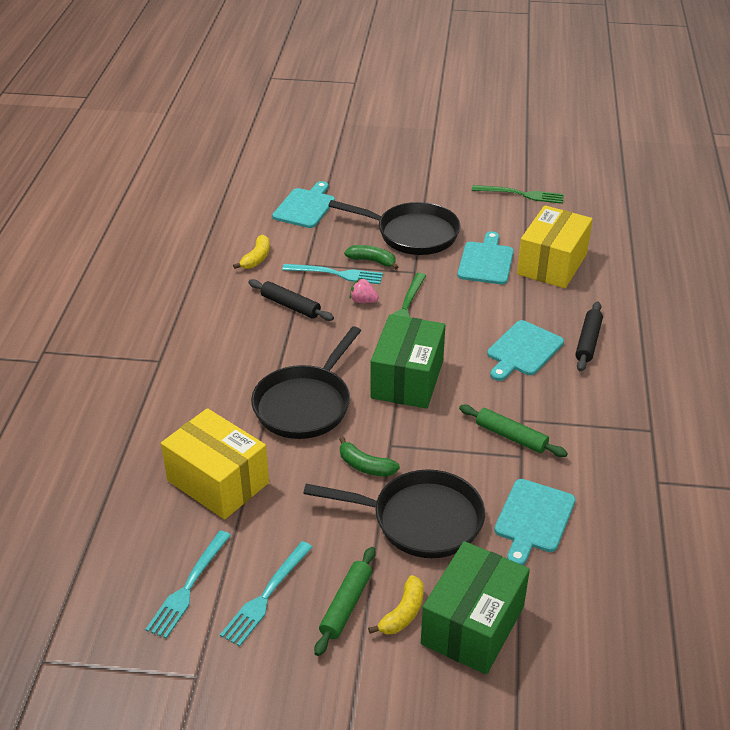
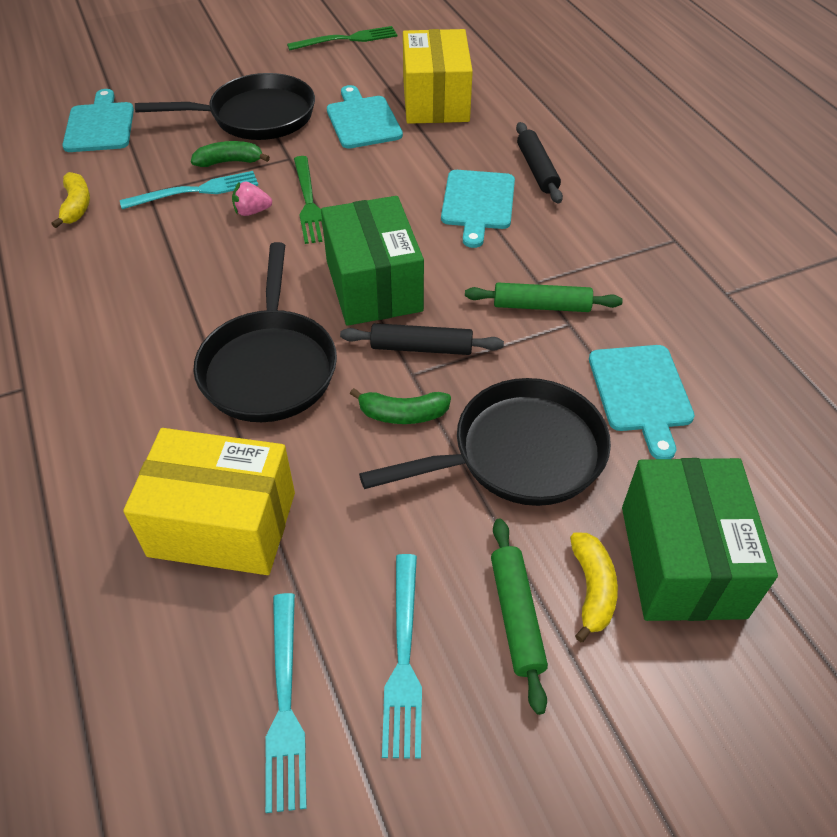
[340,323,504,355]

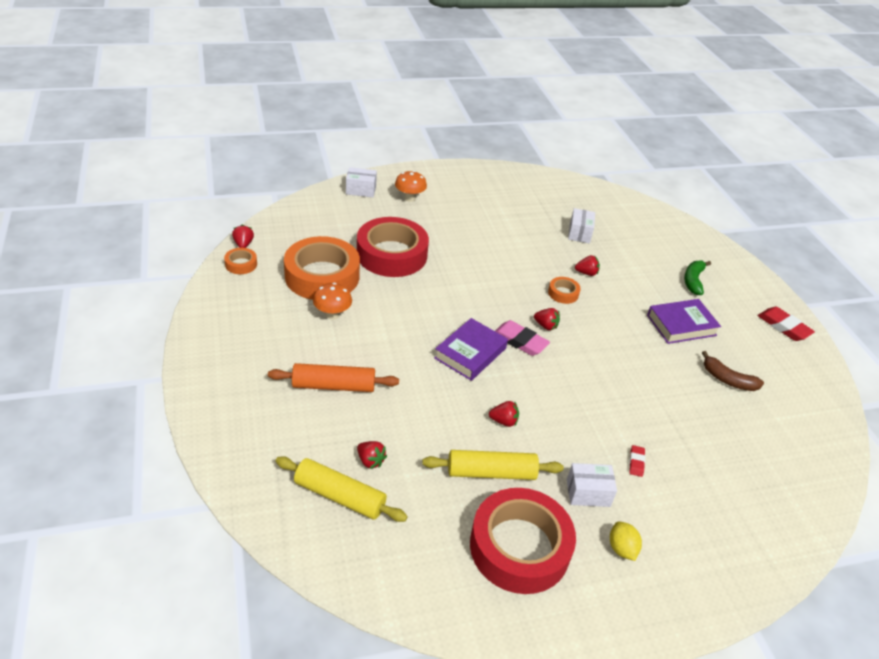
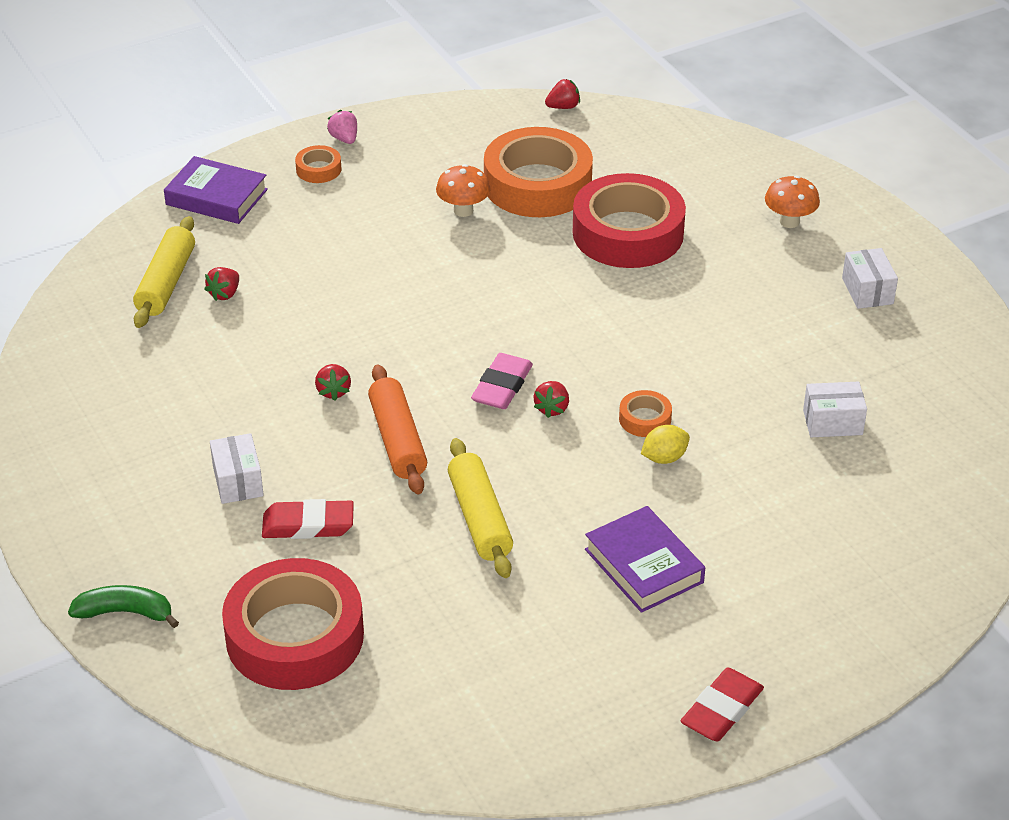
[842,248,898,309]
[295,145,342,183]
[575,255,600,276] (first image)
[68,585,179,628]
[164,156,268,224]
[702,351,764,391] (first image)
[368,365,427,494]
[262,499,354,539]
[448,438,513,578]
[222,558,364,690]
[641,425,690,464]
[327,110,357,144]

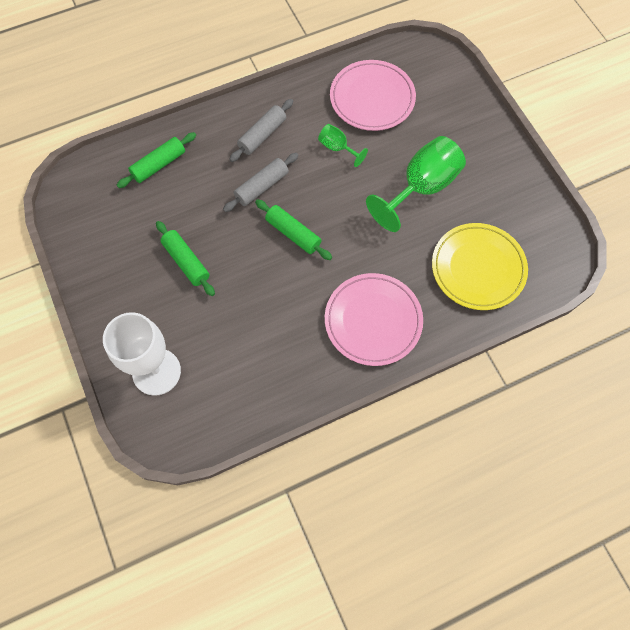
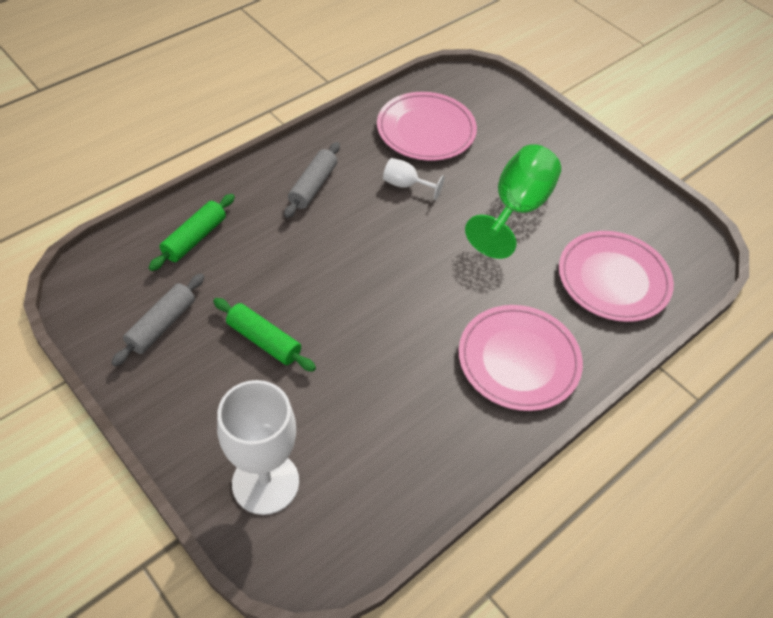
[383,158,445,200]
[111,273,204,366]
[255,199,332,260] (first image)
[559,231,674,322]

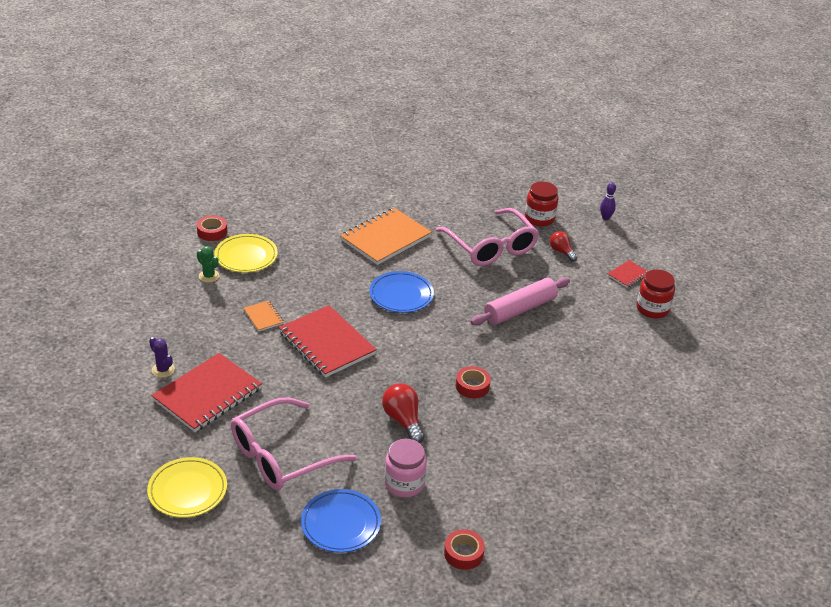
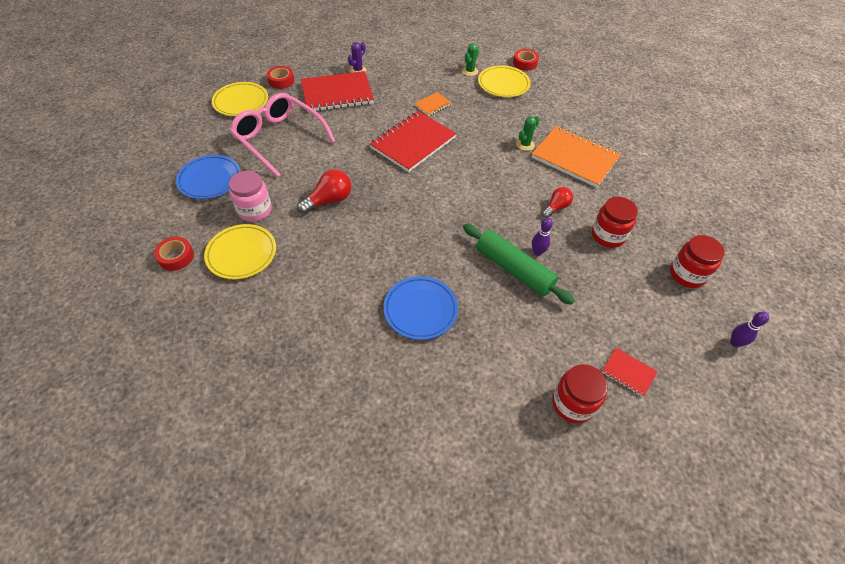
[592,197,638,248]
[542,187,573,218]
[383,276,458,340]
[463,224,575,305]
[301,71,374,112]
[267,66,294,89]
[516,116,540,151]
[532,218,553,256]
[204,224,276,279]

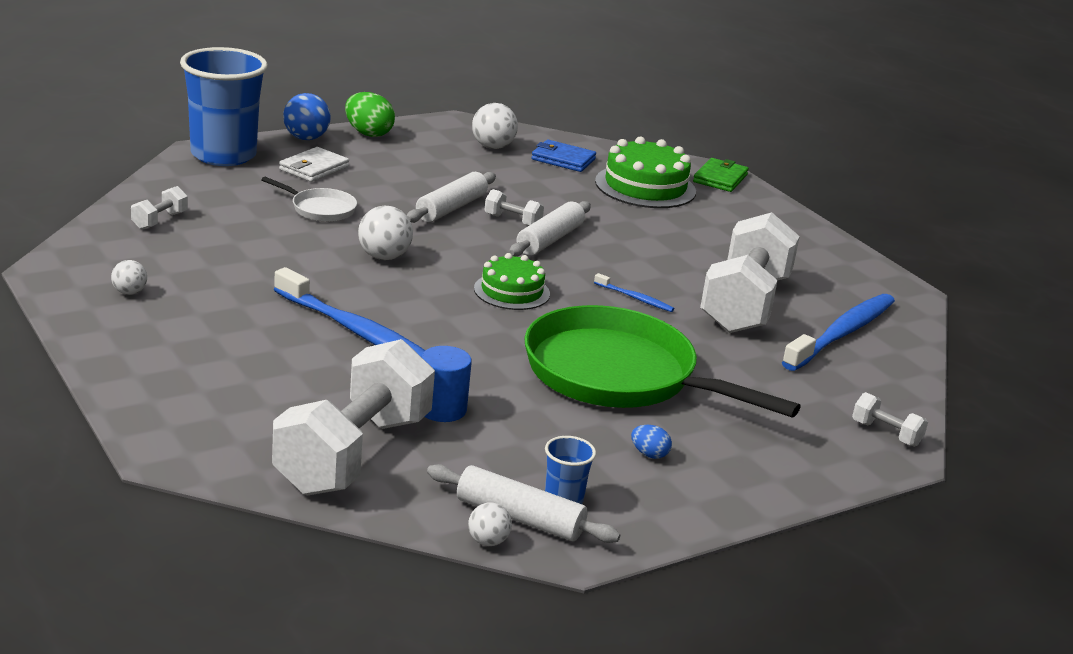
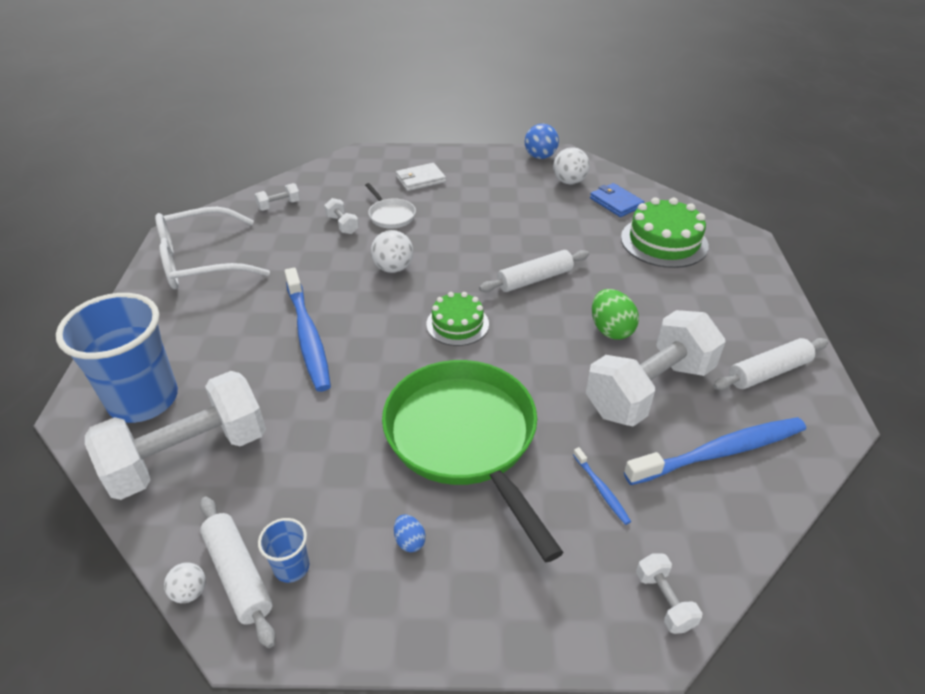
[56,293,178,423]
[592,289,639,340]
[525,124,559,159]
[693,158,749,192] (first image)
[713,338,828,390]
[324,198,359,234]
[155,207,270,289]
[573,447,631,525]
[422,346,472,422] (first image)

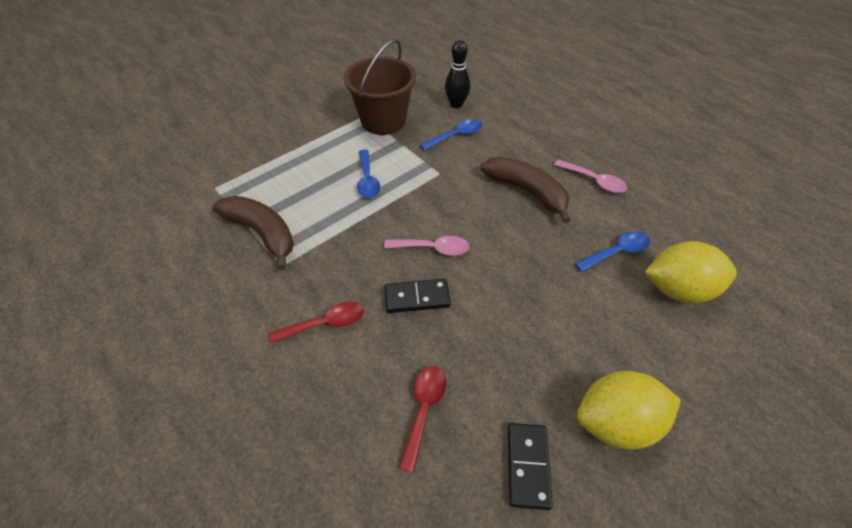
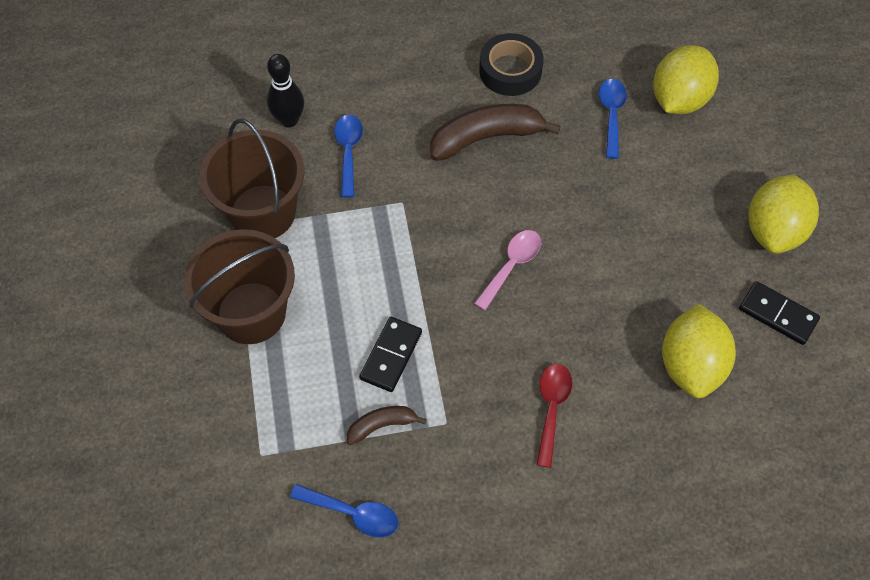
[290,484,399,537]
[479,33,543,96]
[347,406,426,445]
[359,317,422,392]
[662,304,736,398]
[184,229,295,344]

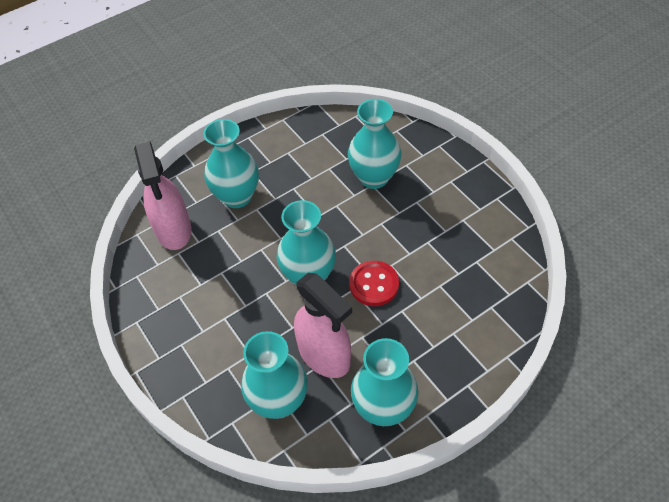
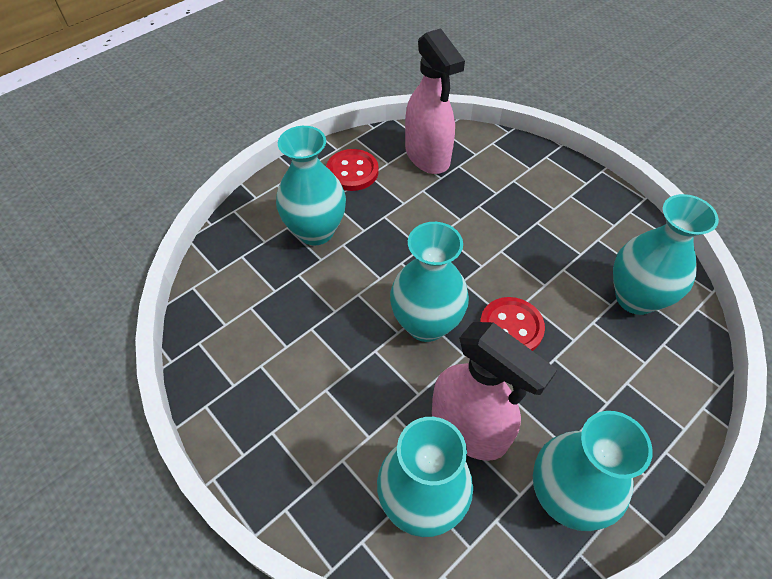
[613,194,719,315]
[405,29,465,174]
[326,149,379,191]

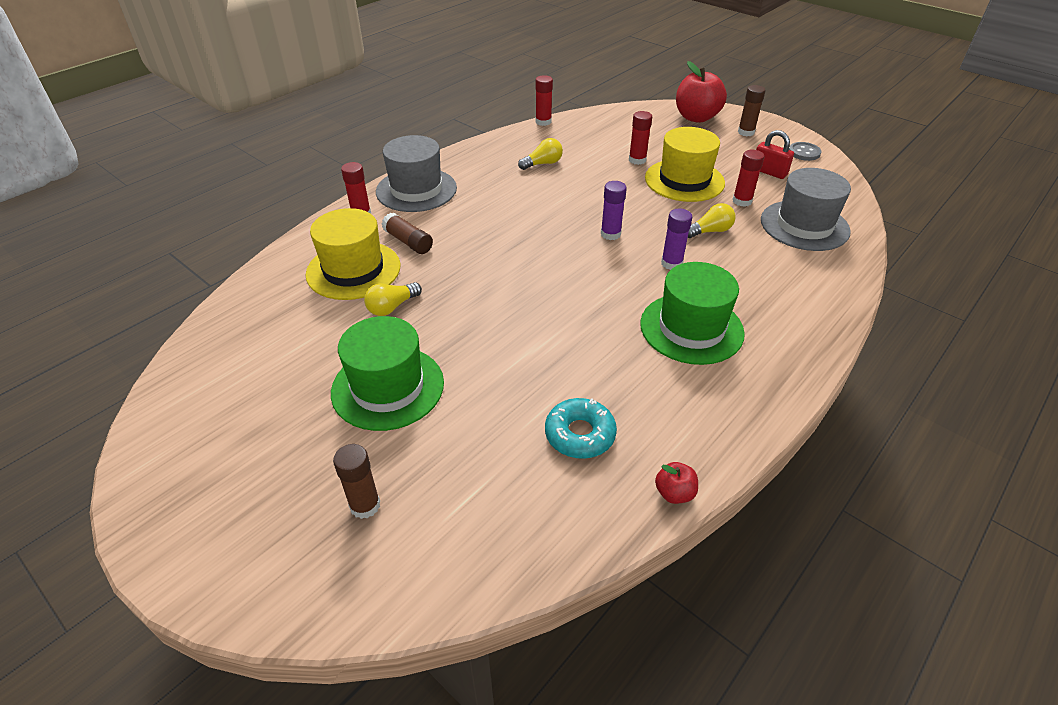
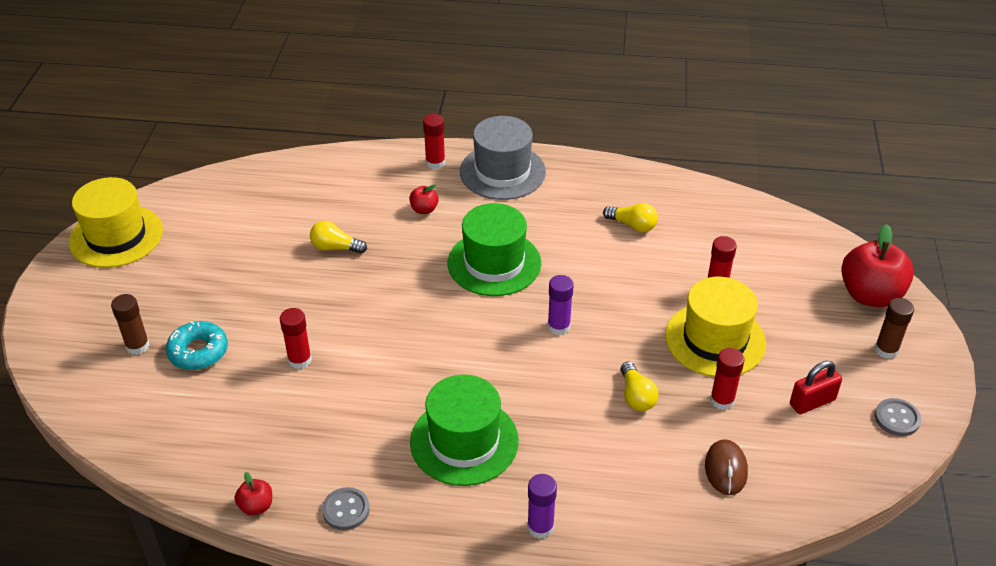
[280,308,312,369]
[790,361,842,414]
[705,439,748,495]
[620,362,659,411]
[69,177,163,268]
[527,474,557,539]
[409,184,439,214]
[448,203,541,296]
[166,321,228,370]
[322,487,370,530]

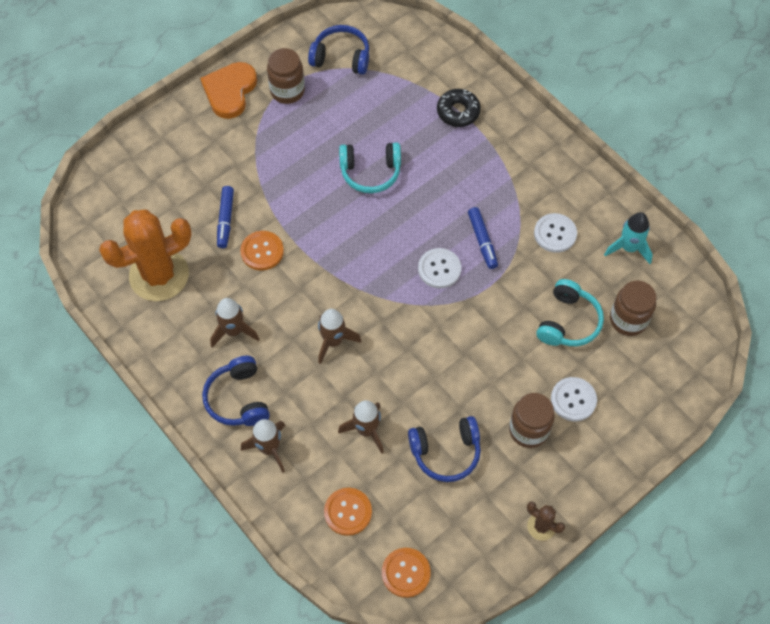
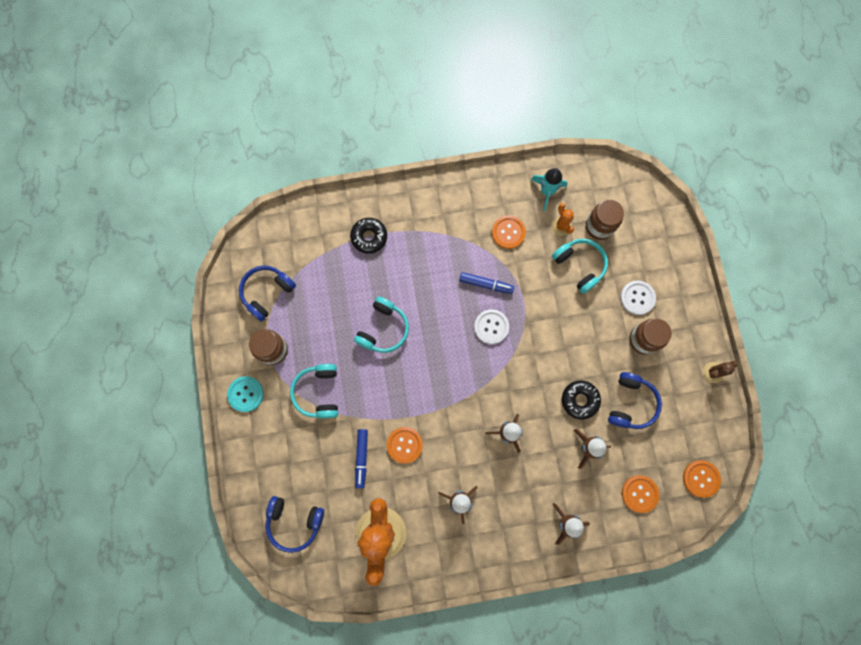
[227,376,264,412]
[355,429,368,488]
[492,215,526,249]
[265,496,324,553]
[552,203,574,236]
[290,364,338,418]
[562,380,601,419]

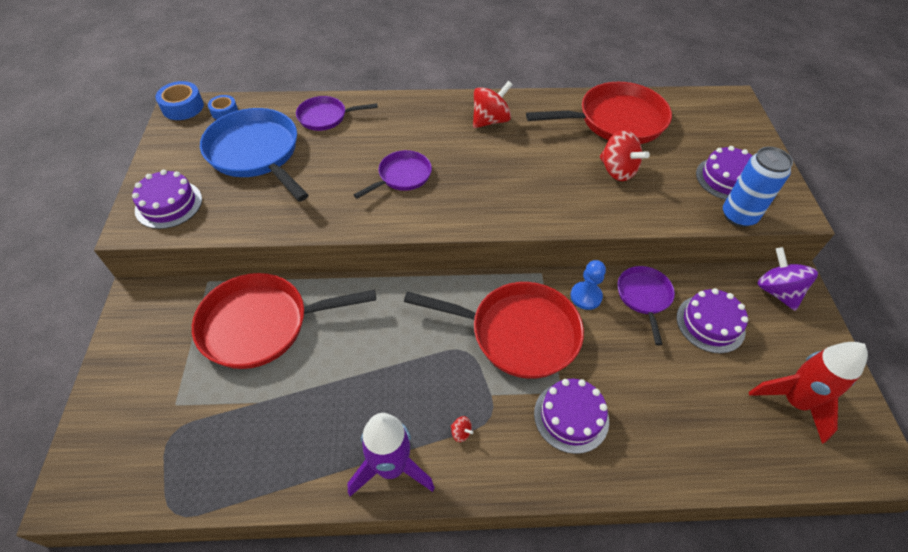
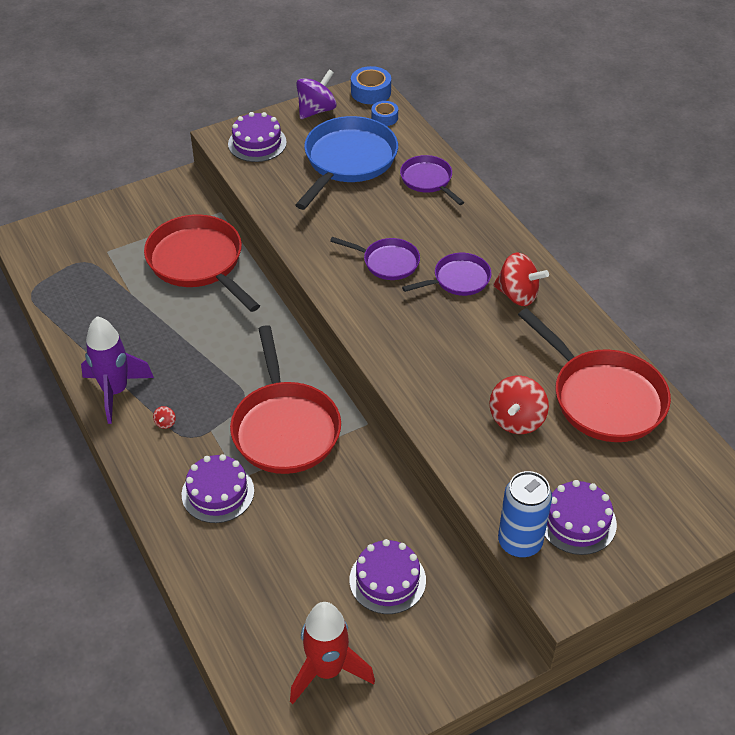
[296,69,337,119]
[570,260,606,310] (first image)
[402,253,491,296]

